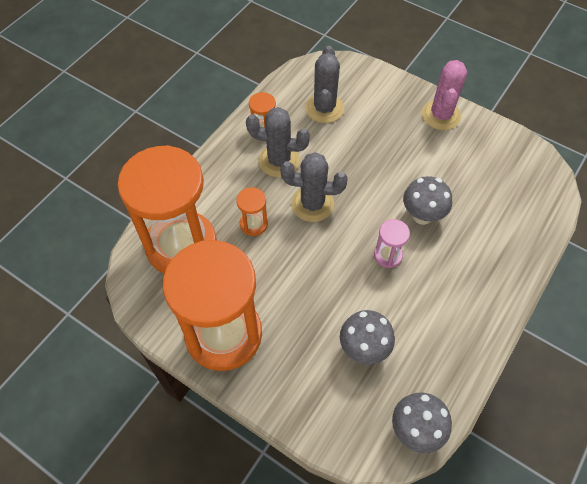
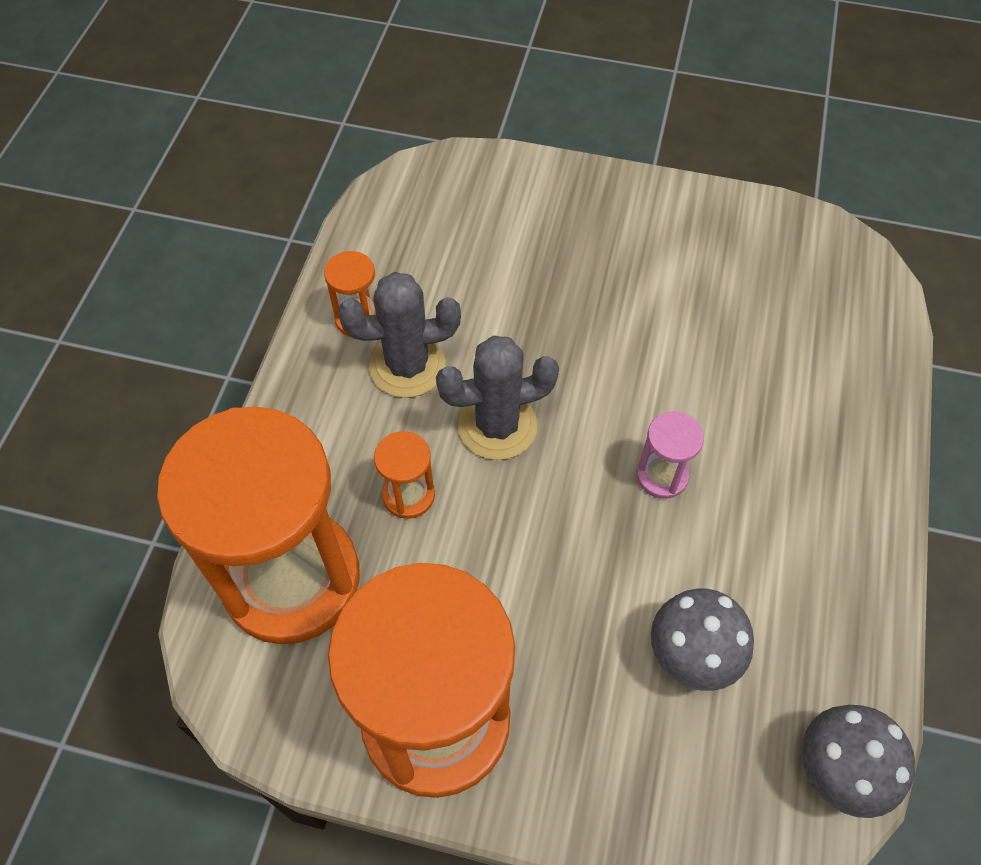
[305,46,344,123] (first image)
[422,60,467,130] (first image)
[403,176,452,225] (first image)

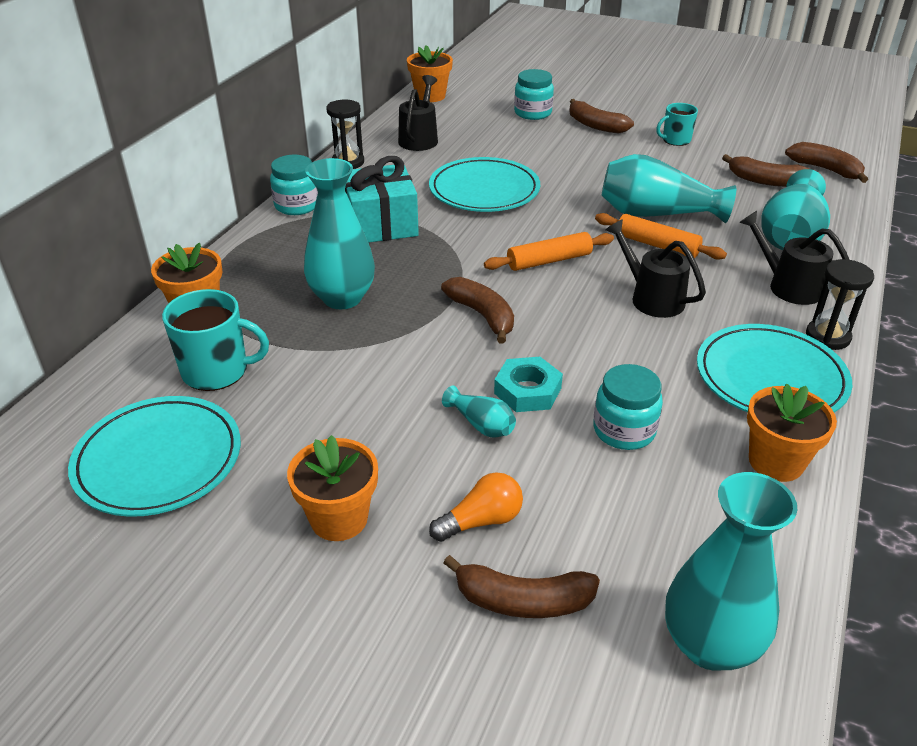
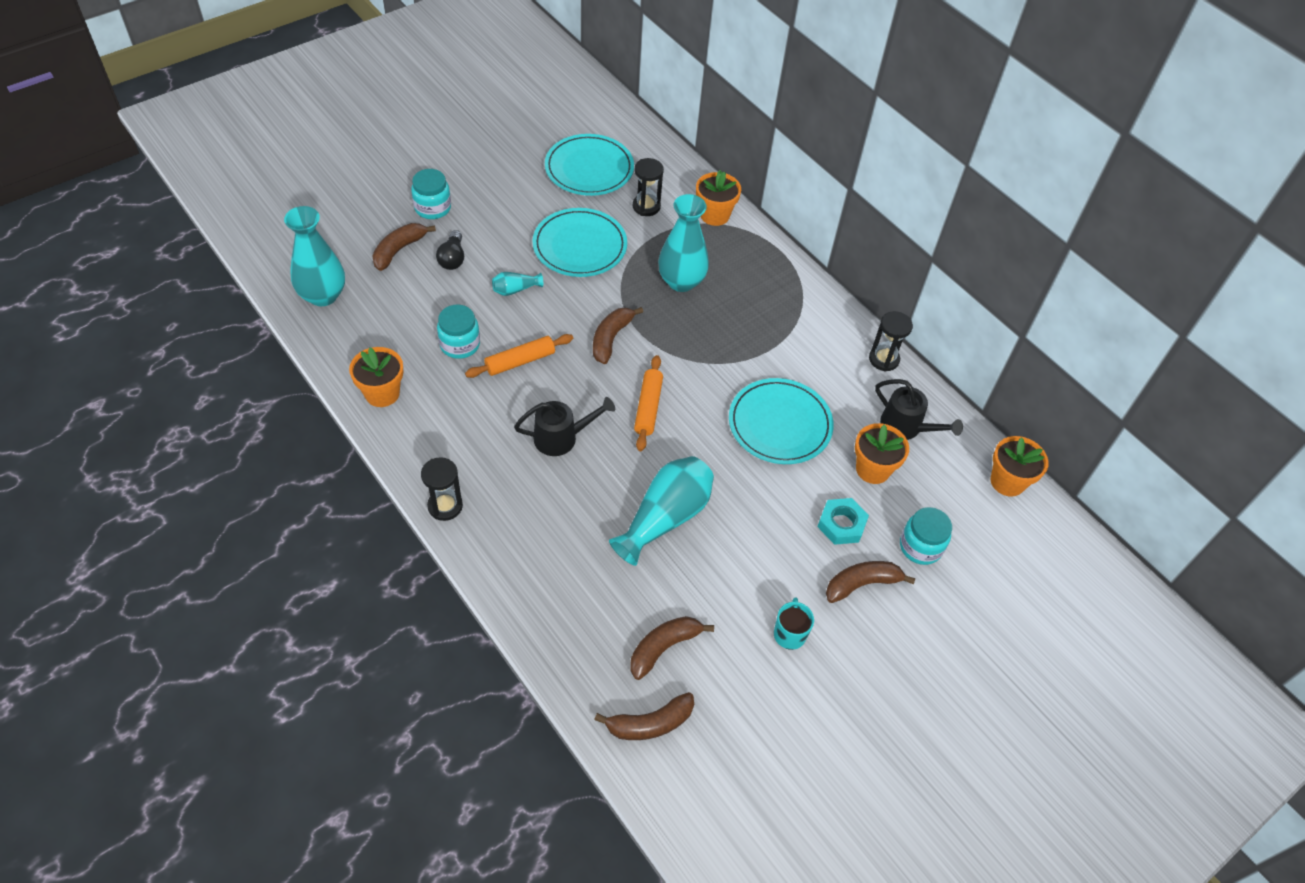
[411,169,451,219]
[345,156,419,243] (first image)
[761,169,830,250] (first image)
[739,211,849,305] (first image)
[465,334,573,378]
[593,307,643,364]
[633,158,664,216]
[533,208,627,277]
[817,498,869,545]
[855,423,909,484]
[436,230,464,270]

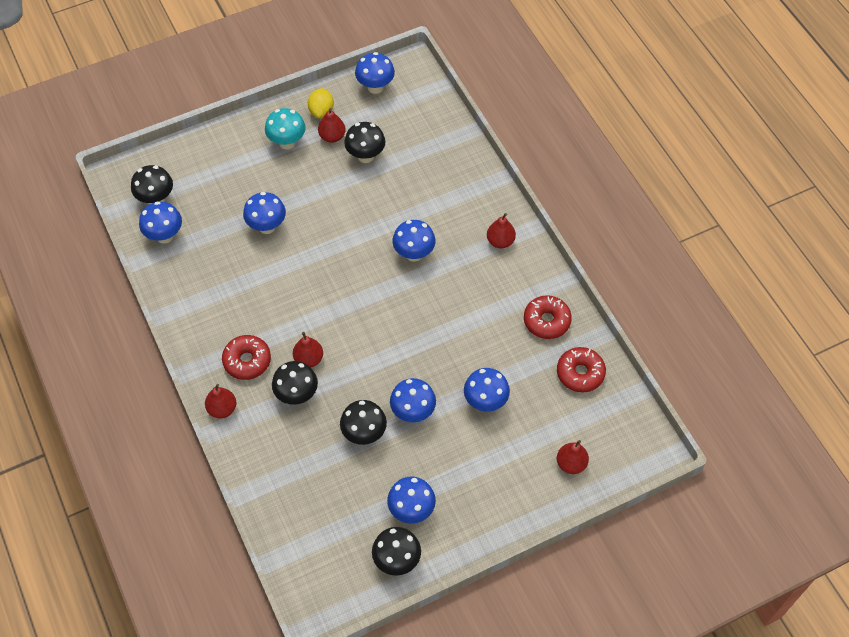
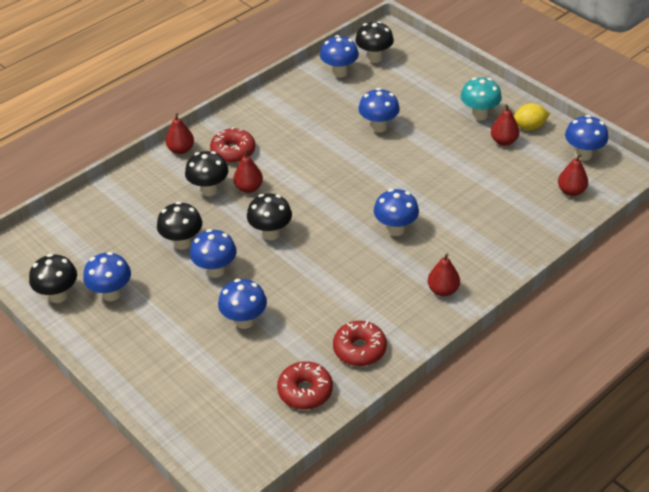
[247,193,292,240]
[558,154,588,196]

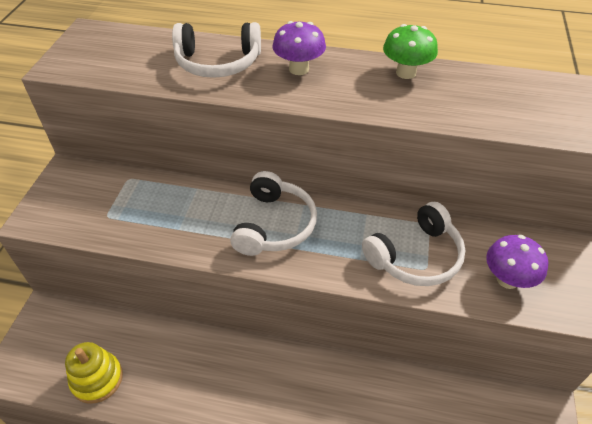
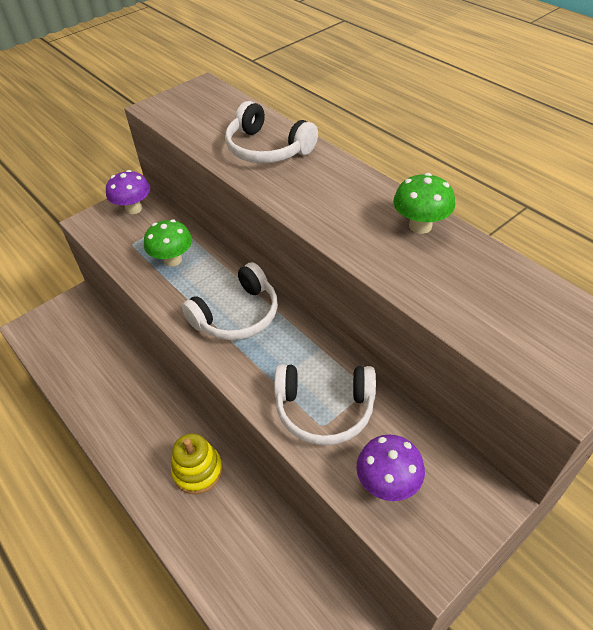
[106,170,150,214]
[171,433,223,494]
[144,219,192,267]

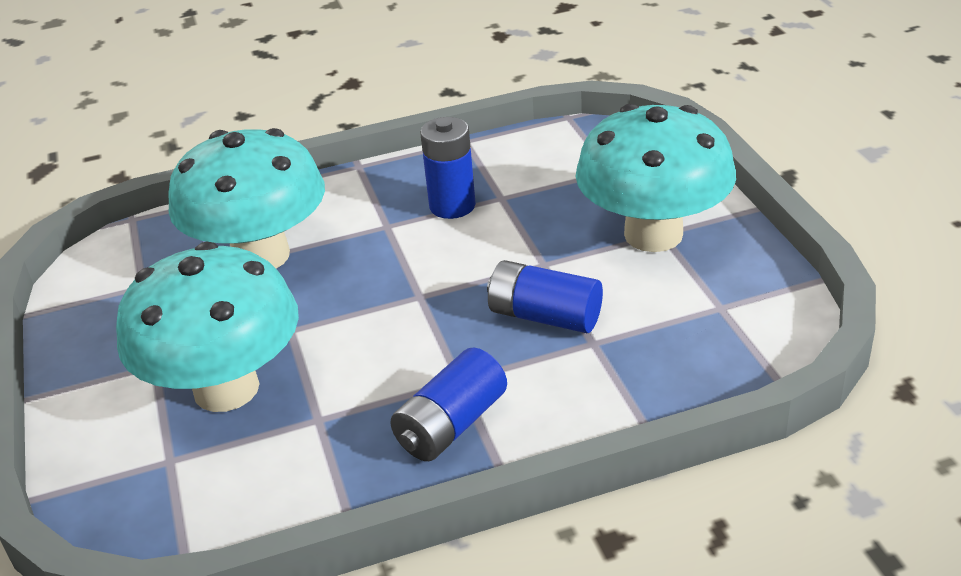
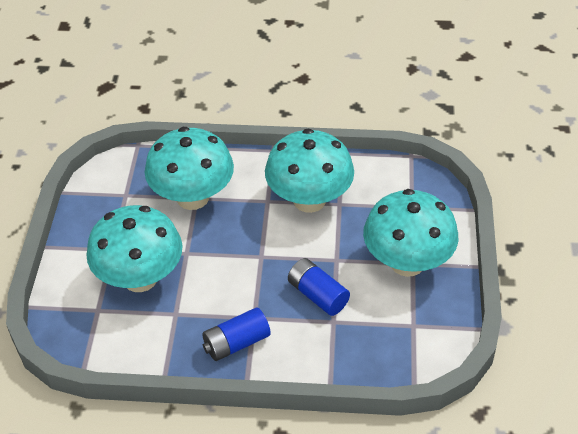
[265,129,354,213]

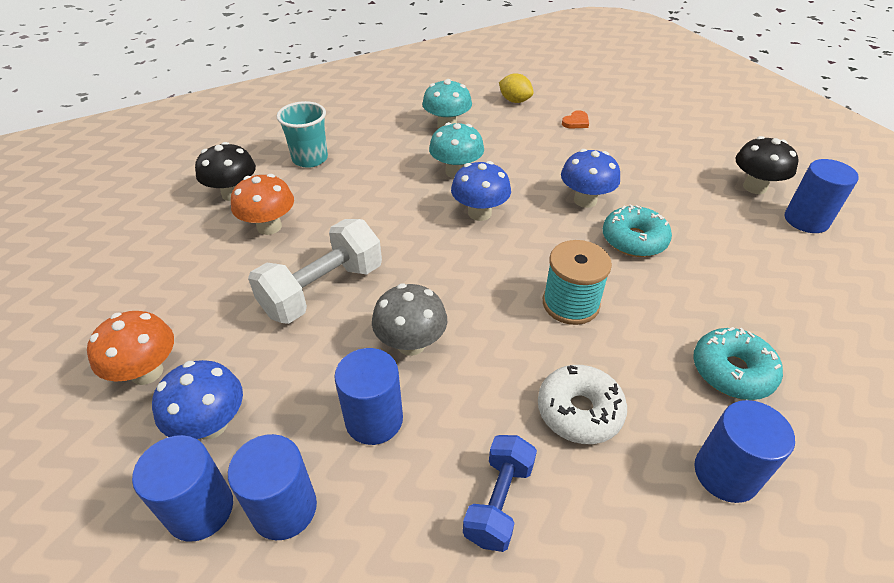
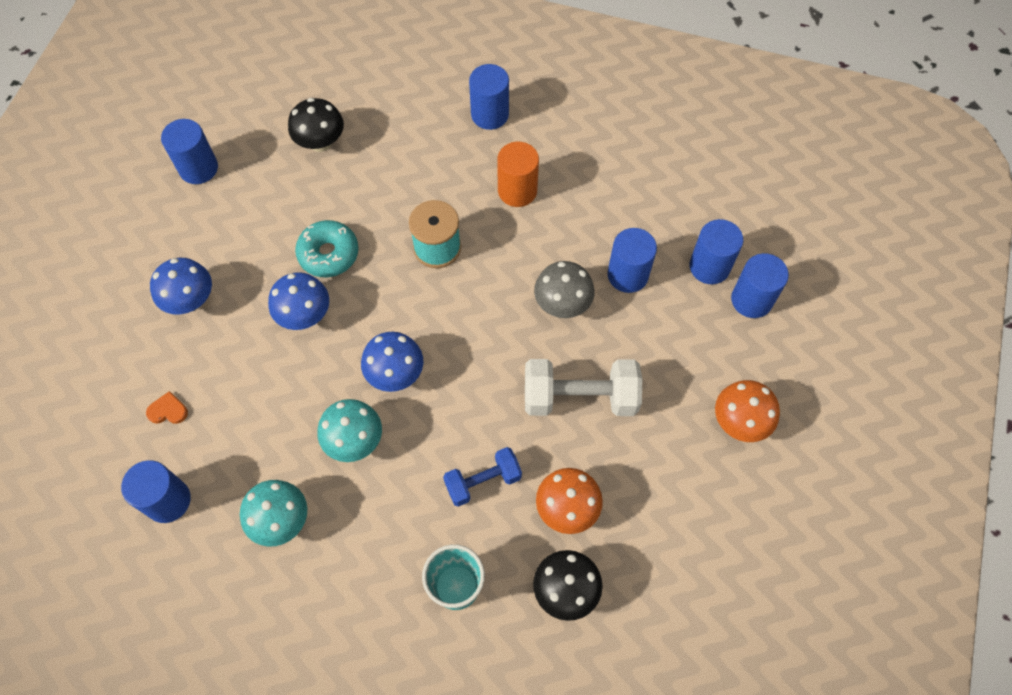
[121,460,191,523]
[288,98,344,152]
[693,327,783,400] (first image)
[150,258,212,314]
[497,142,539,207]
[443,447,522,507]

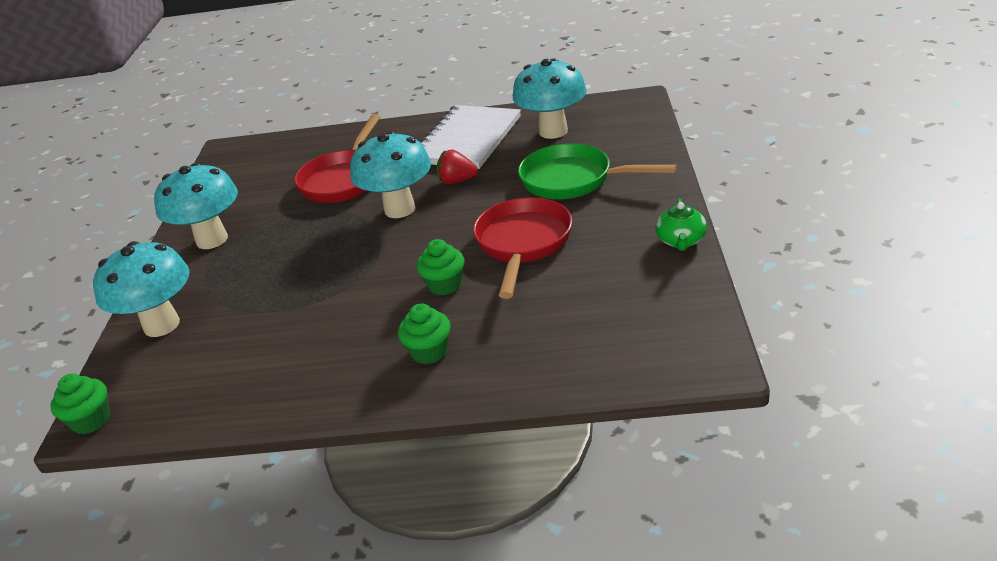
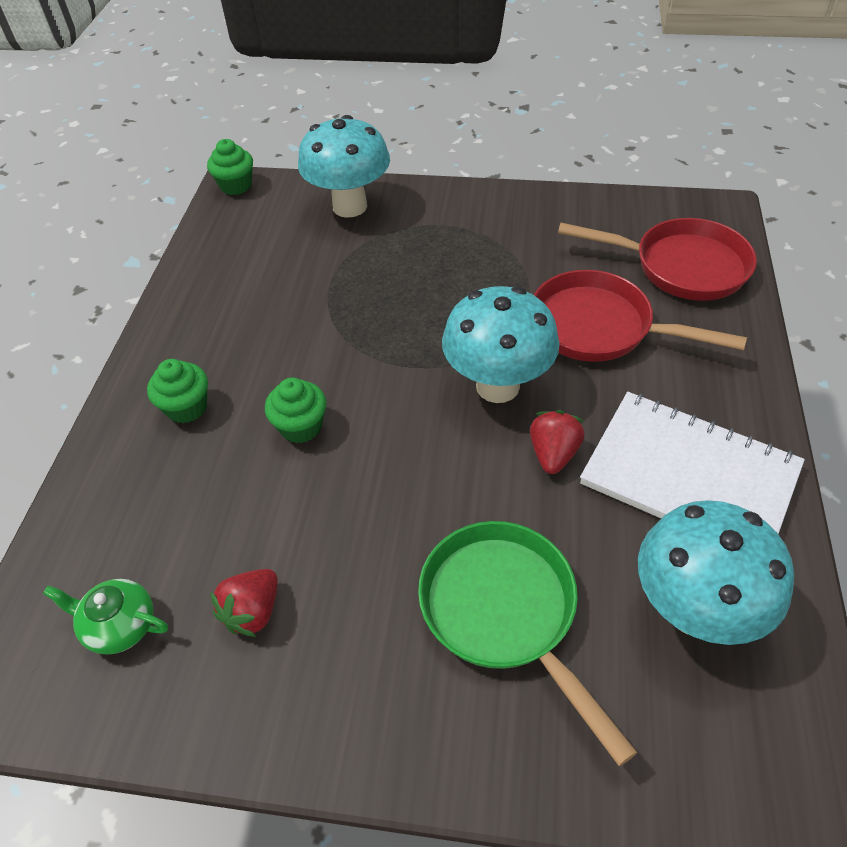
[418,521,638,766]
[154,163,238,249] (first image)
[558,218,757,301]
[43,579,168,655]
[210,569,278,637]

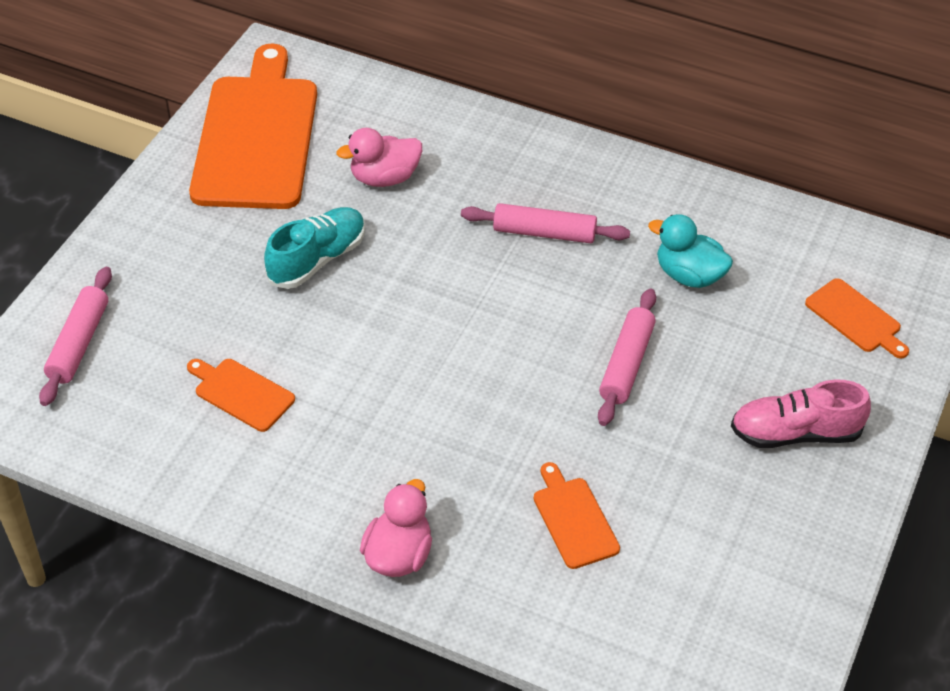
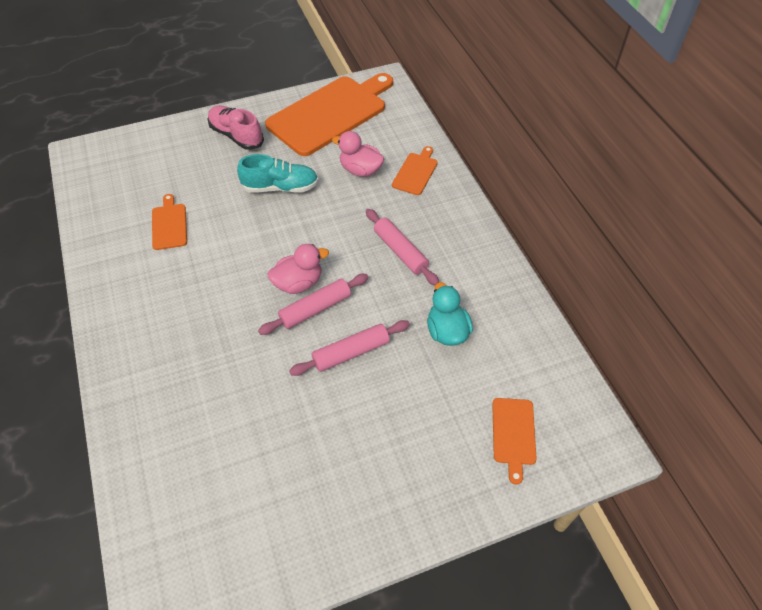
[258,274,369,335]
[208,105,264,150]
[392,146,438,195]
[268,244,329,294]

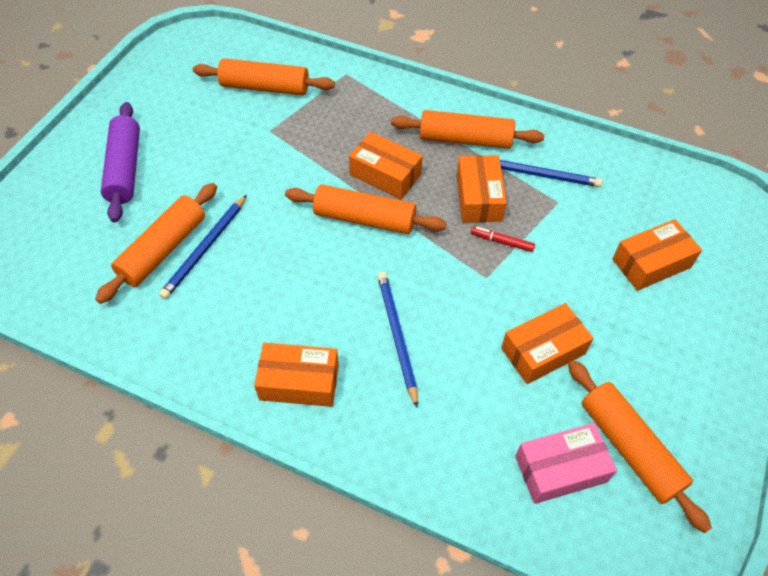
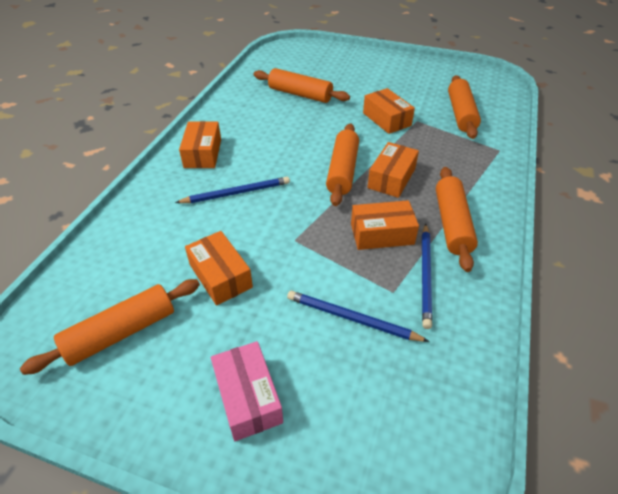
[101,102,140,222] (first image)
[287,291,429,342]
[363,88,415,134]
[471,227,535,252] (first image)
[211,341,283,441]

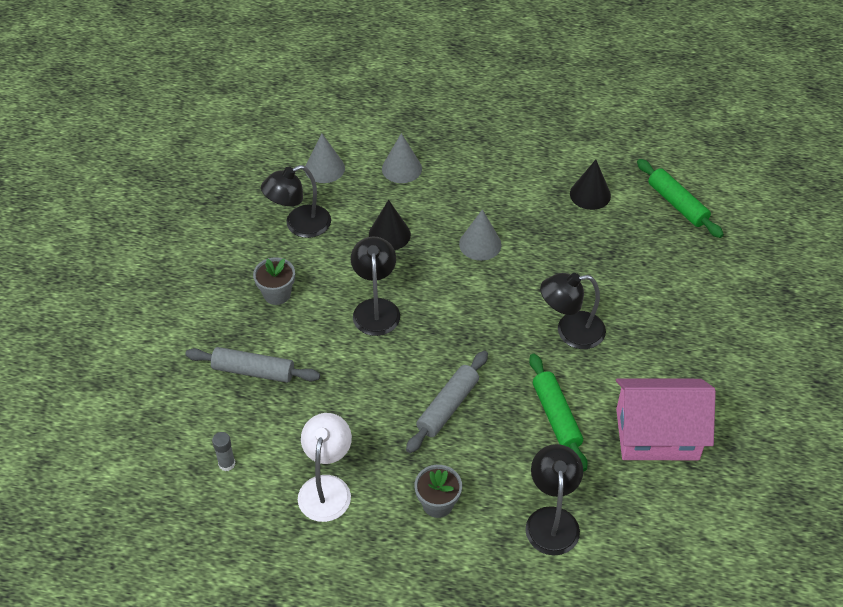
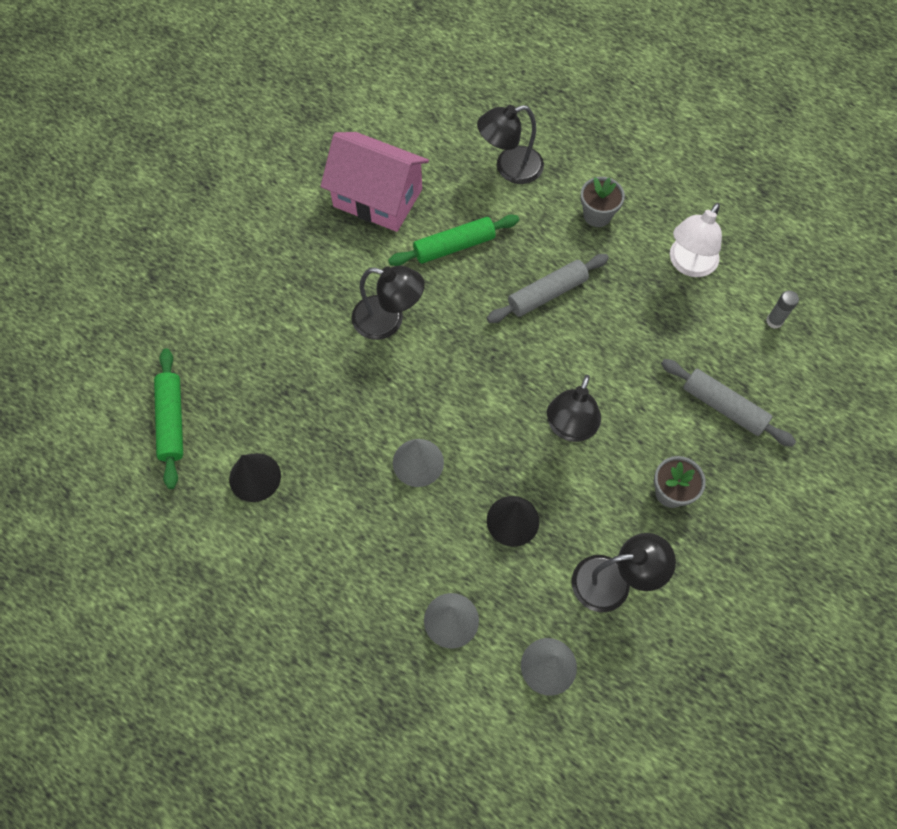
[388,214,519,266]
[477,105,544,184]

